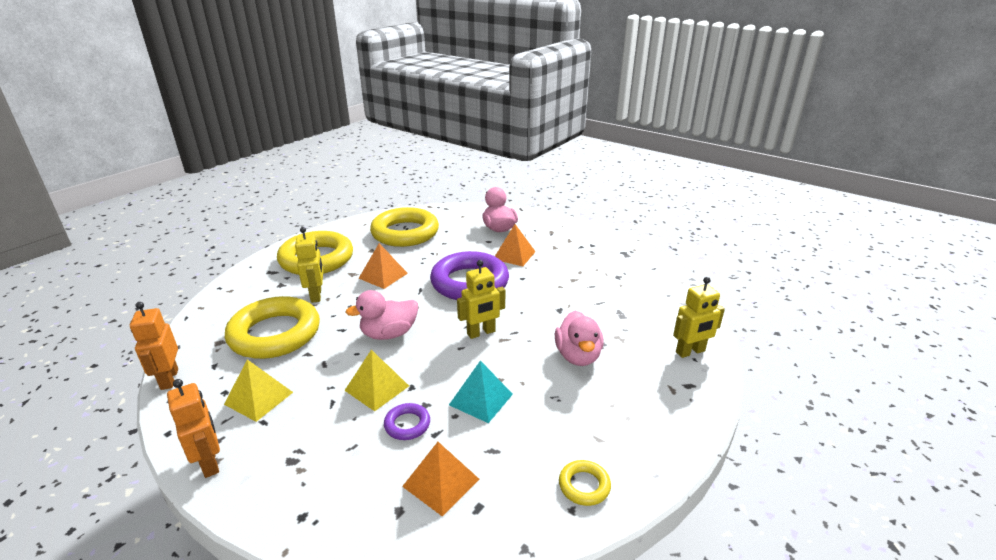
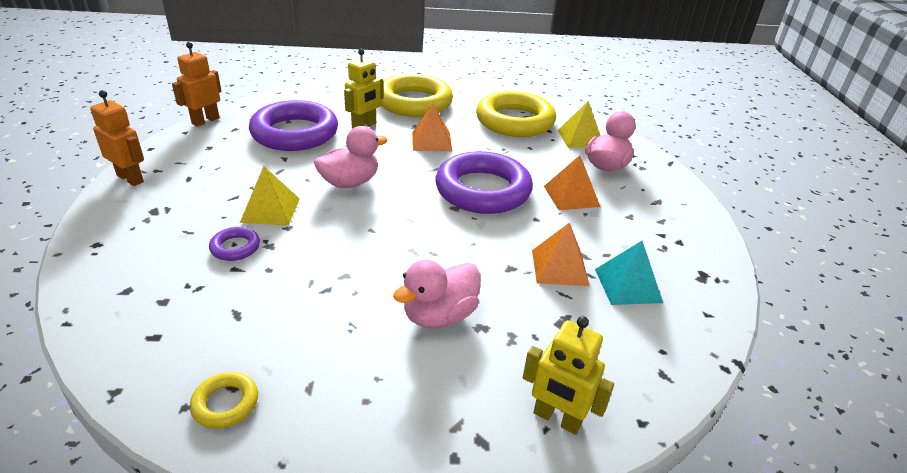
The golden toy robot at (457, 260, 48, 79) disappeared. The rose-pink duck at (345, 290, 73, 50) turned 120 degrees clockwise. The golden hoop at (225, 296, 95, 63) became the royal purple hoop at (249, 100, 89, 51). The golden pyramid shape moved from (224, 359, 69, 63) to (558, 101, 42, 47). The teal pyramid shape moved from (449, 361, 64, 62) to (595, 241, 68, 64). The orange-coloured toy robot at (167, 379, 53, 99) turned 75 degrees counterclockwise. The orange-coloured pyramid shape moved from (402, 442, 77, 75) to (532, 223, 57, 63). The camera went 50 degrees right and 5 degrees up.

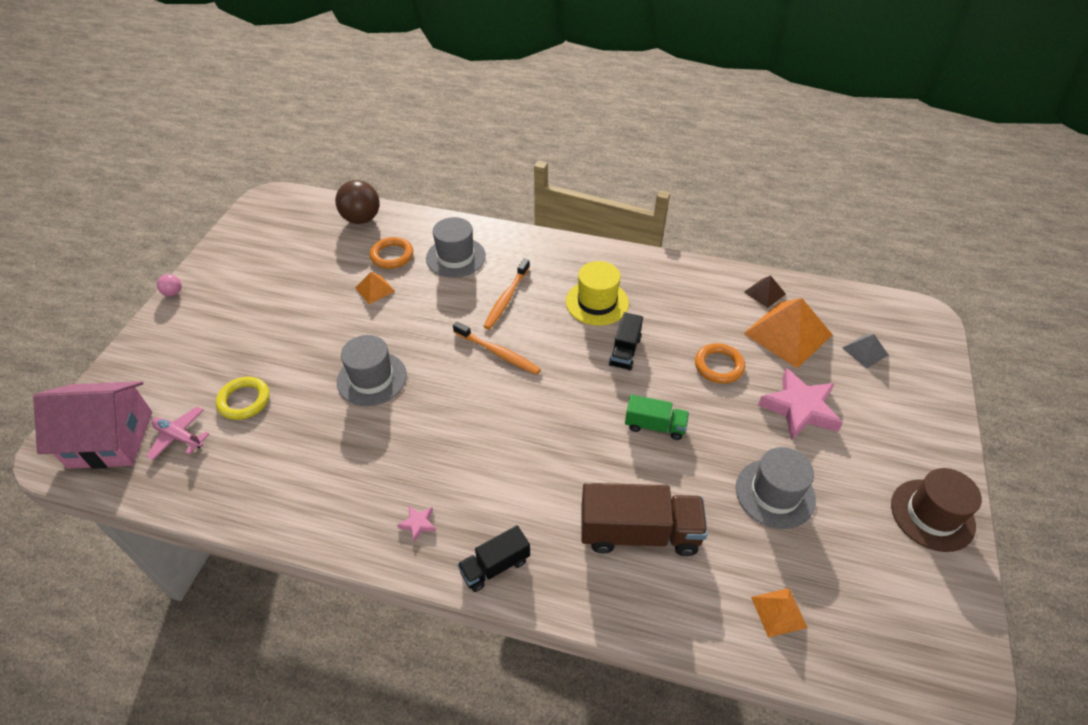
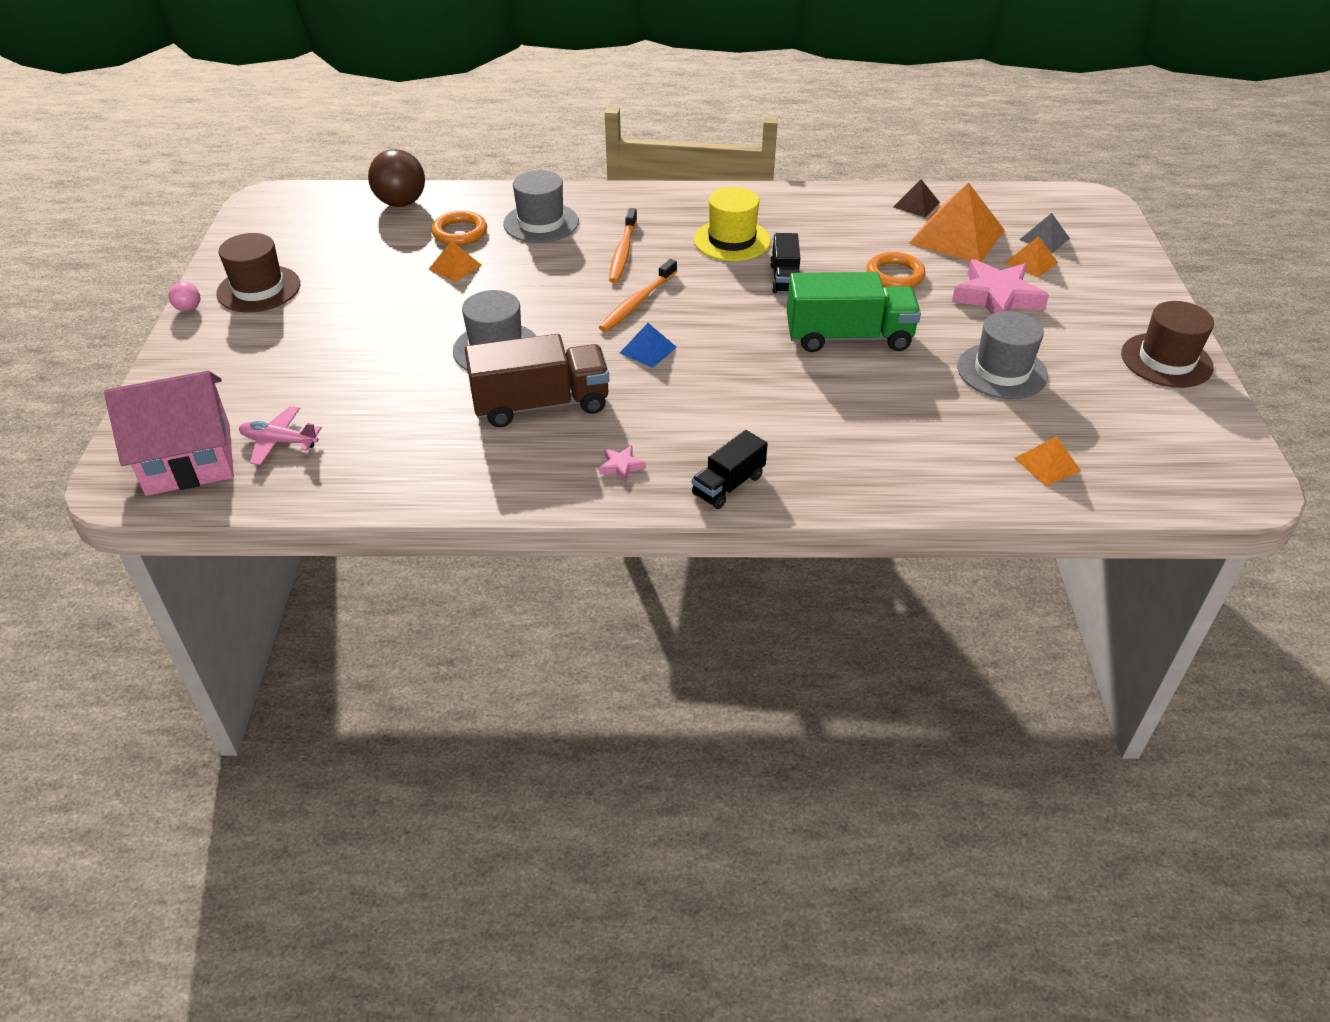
The orange-coloured toothbrush at (453, 322, 88, 53) turned 105 degrees clockwise. The golden hoop at (216, 377, 54, 43) disappeared. The leaf-green toy truck at (625, 395, 64, 45) changed to 1.77 times the size. The russet toy truck moved from (581, 483, 127, 73) to (465, 334, 144, 93). The russet tall hat at (216, 233, 84, 79) appeared. The orange-coloured pyramid shape at (1005, 236, 53, 41) appeared. The royal blue pyramid shape at (620, 323, 57, 45) appeared. The camera went 15 degrees left and 5 degrees down.

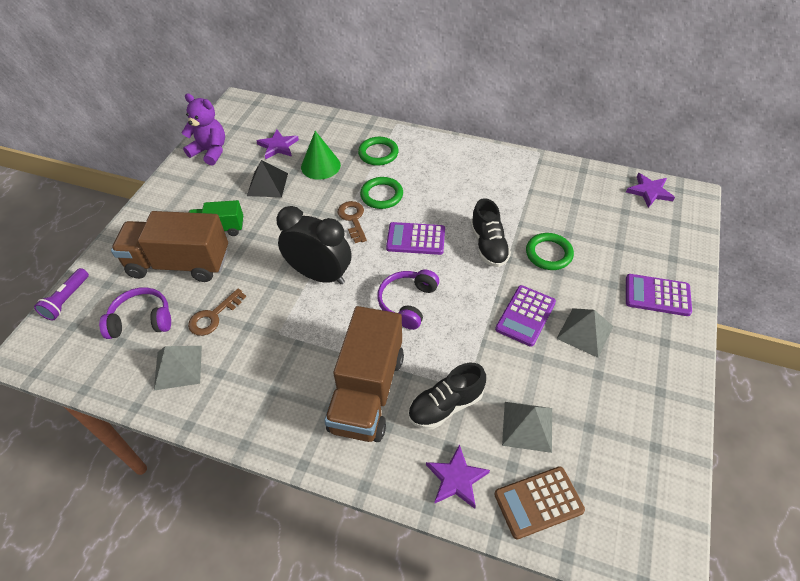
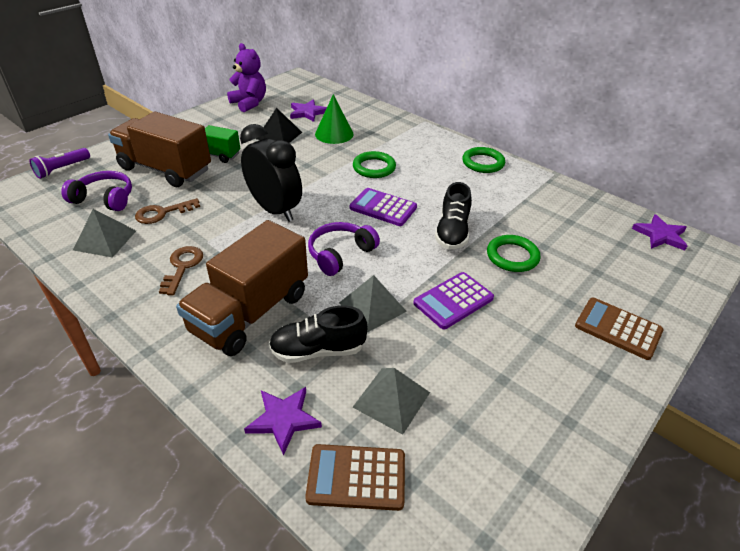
The leaf-green hoop moved from (358, 137, 41, 29) to (462, 147, 43, 26). The russet latchkey moved from (338, 201, 29, 42) to (159, 246, 44, 50). The royal purple adding machine at (626, 274, 66, 42) became the russet adding machine at (575, 298, 89, 62). The grey pyramid shape moved from (556, 308, 57, 50) to (339, 275, 68, 57). The camera went 20 degrees right and 10 degrees down.

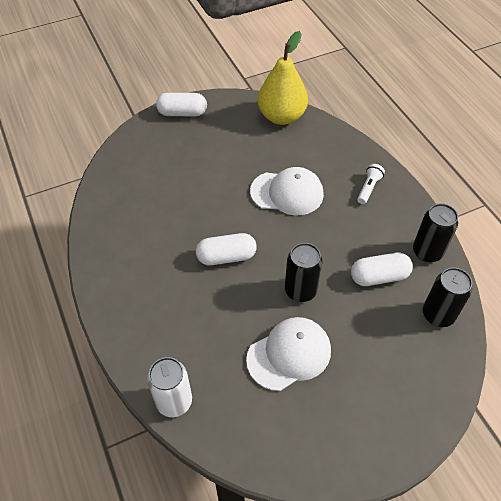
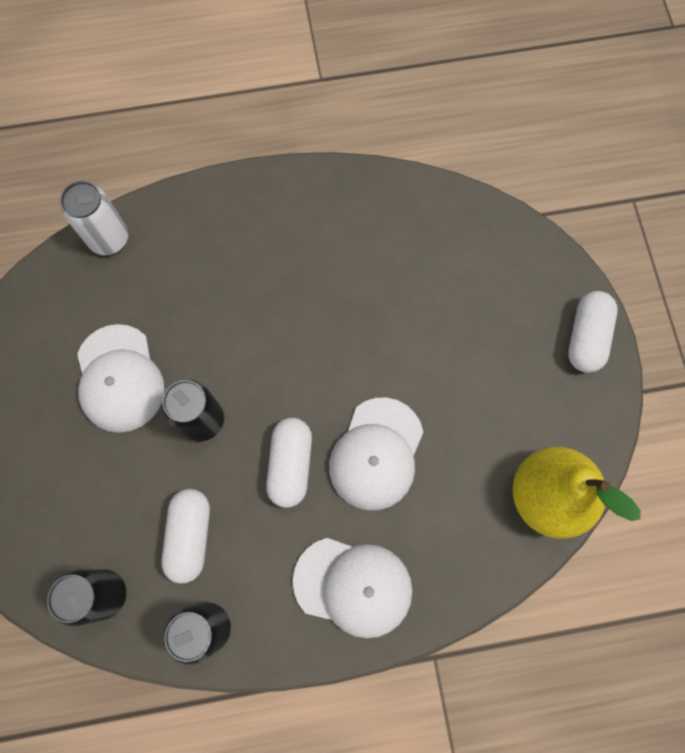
The white torch at (357, 164, 28, 40) was replaced by the white peaked cap at (293, 538, 119, 100). The white capsule moved from (196, 233, 61, 32) to (266, 418, 46, 90). The camera went 105 degrees right and 20 degrees up.

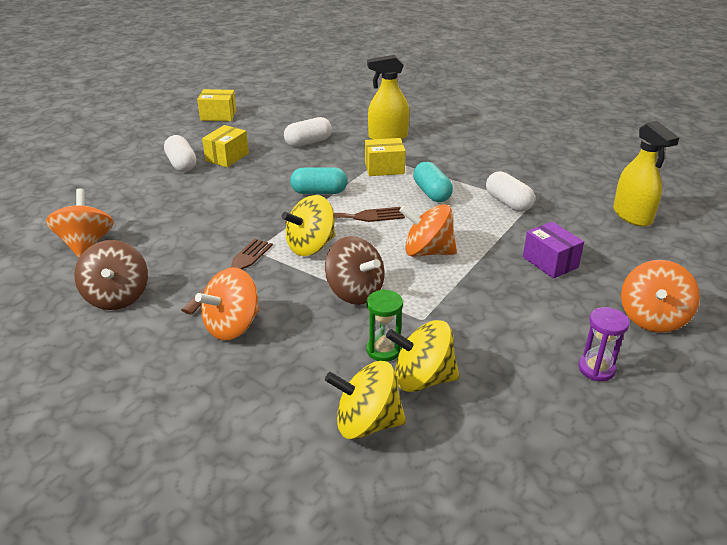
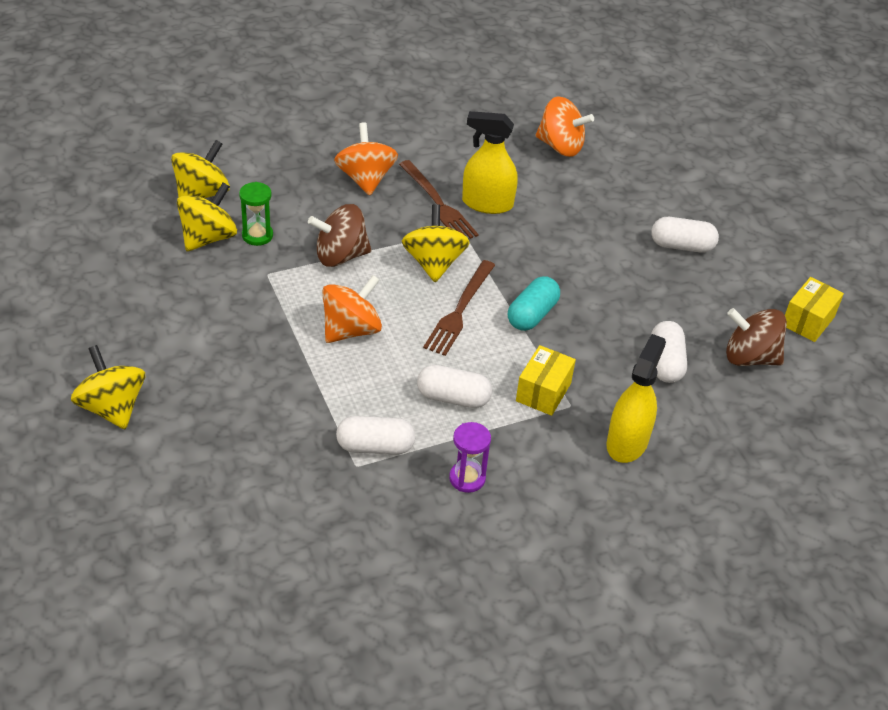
The golden sprayer moved from (613, 121, 66, 106) to (462, 111, 56, 103). The golden box at (202, 125, 47, 42) disappeared. The teal capsule at (413, 162, 40, 40) became the white capsule at (417, 365, 75, 43). The royal purple box at (523, 221, 61, 58) disappeared. The russet spinning top moved from (74, 240, 74, 70) to (726, 308, 61, 58). The orange-coloured spinning top at (621, 260, 79, 73) became the golden spinning top at (71, 345, 74, 84). The royal purple sand timer moved from (578, 307, 51, 74) to (449, 422, 42, 71). The camera went 120 degrees right and 10 degrees up.

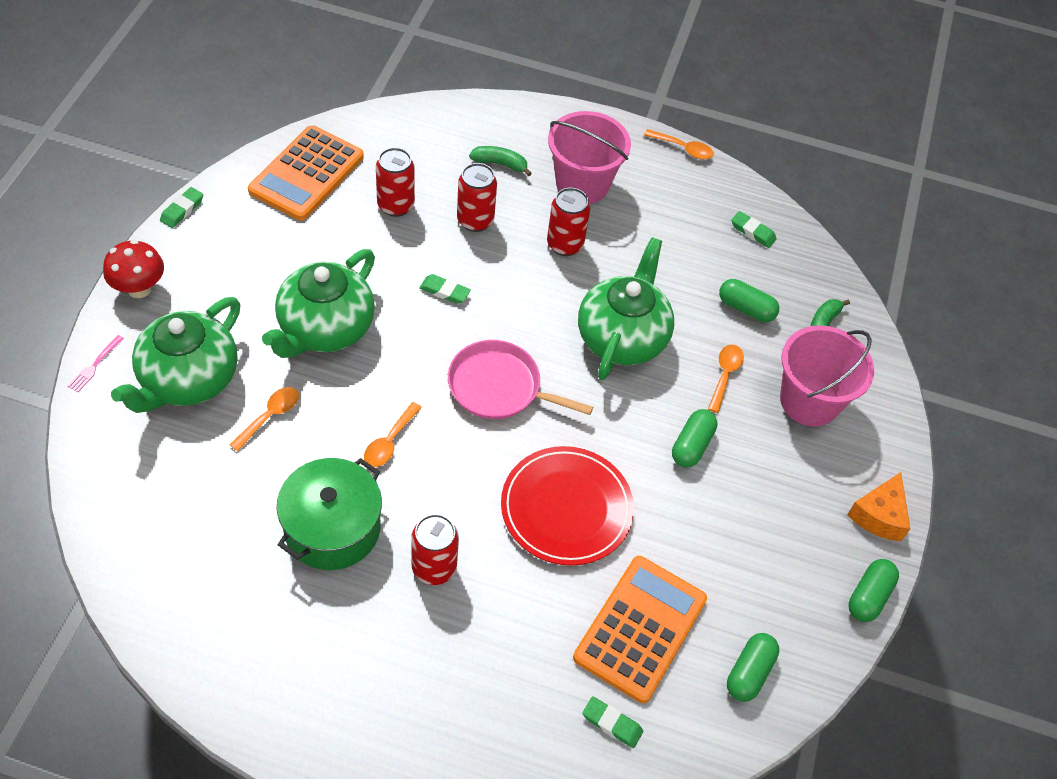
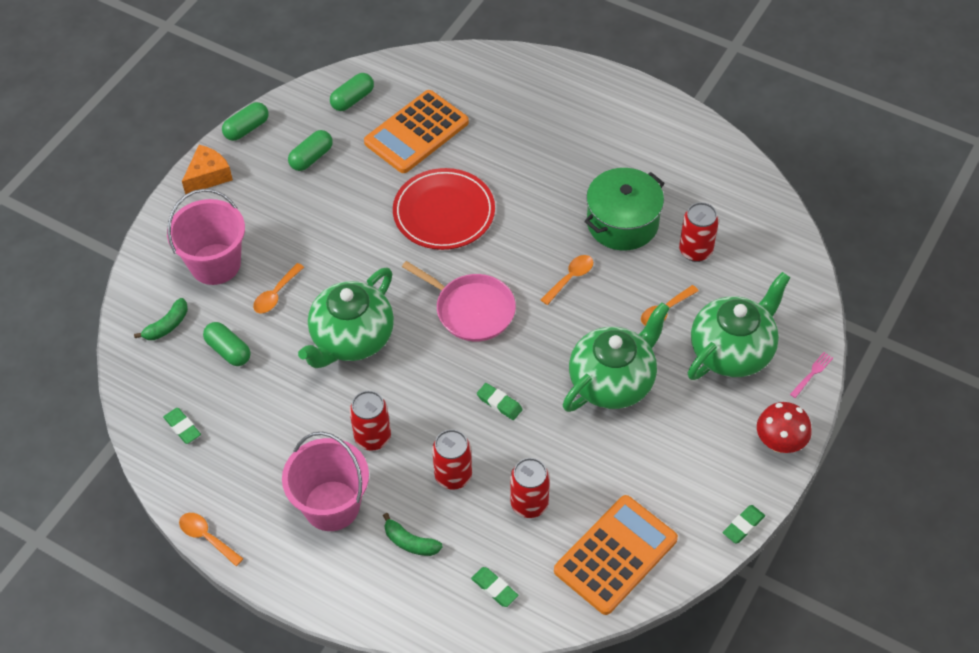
The leaf-green capsule moved from (672, 409, 45, 59) to (288, 130, 45, 41). The crimson tin moved from (411, 514, 48, 71) to (679, 202, 40, 60). The leaf-green pencil eraser moved from (582, 696, 61, 52) to (471, 567, 47, 40). The camera went 160 degrees left and 0 degrees up.

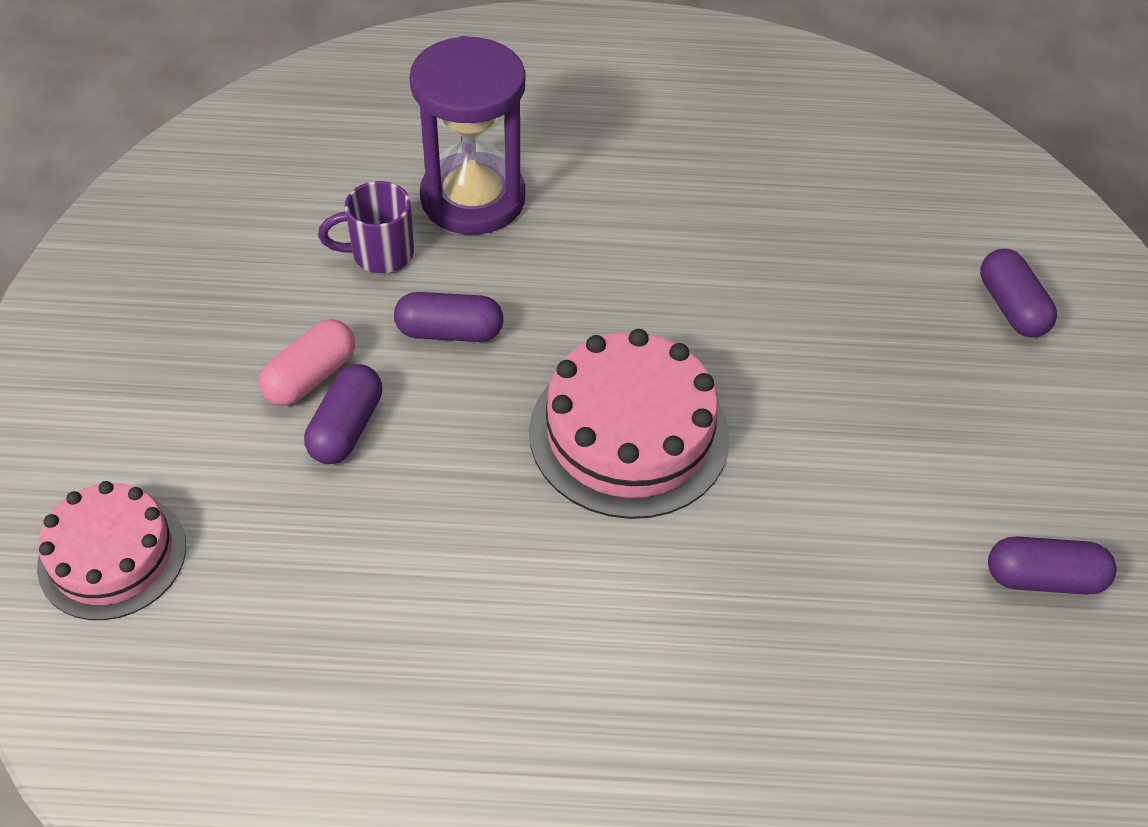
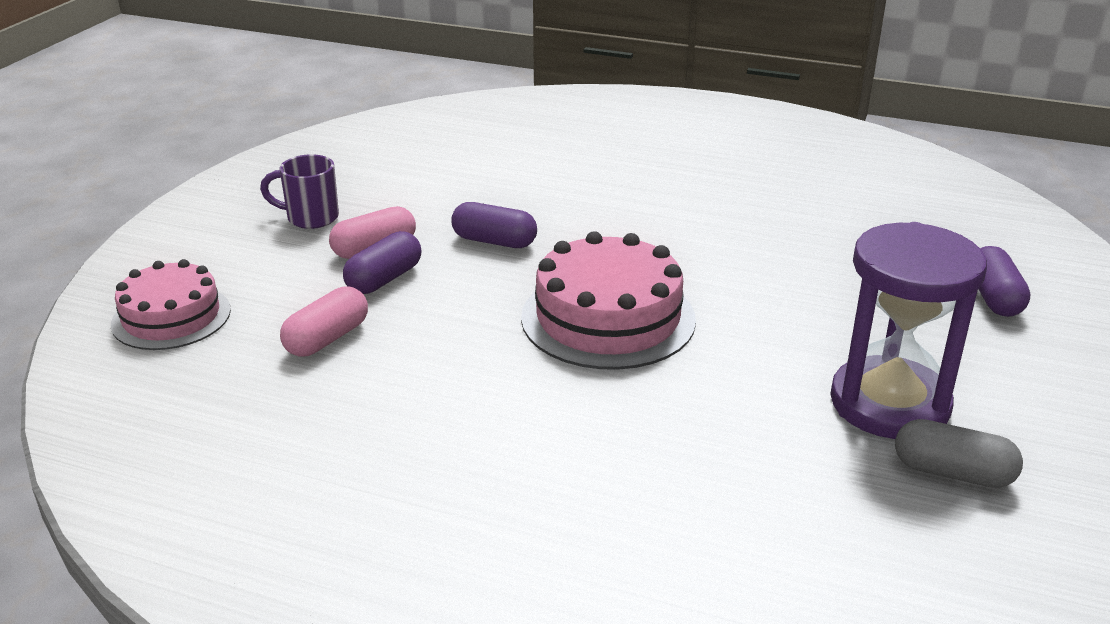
The royal purple sand timer moved from (410, 36, 115, 199) to (830, 222, 157, 217). The royal purple tea mug moved from (318, 181, 96, 92) to (260, 154, 79, 75). The royal purple capsule at (988, 536, 129, 59) became the grey capsule at (895, 419, 128, 69). The rose-pink capsule at (280, 286, 88, 71) appeared. The camera went 20 degrees right and 20 degrees down.

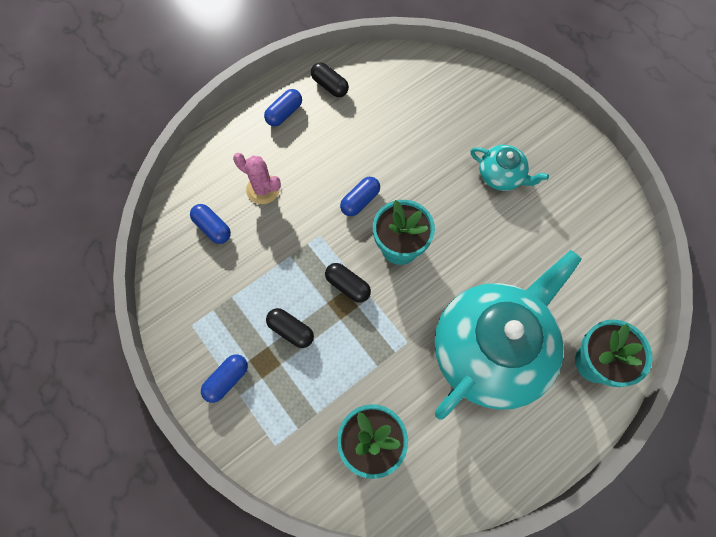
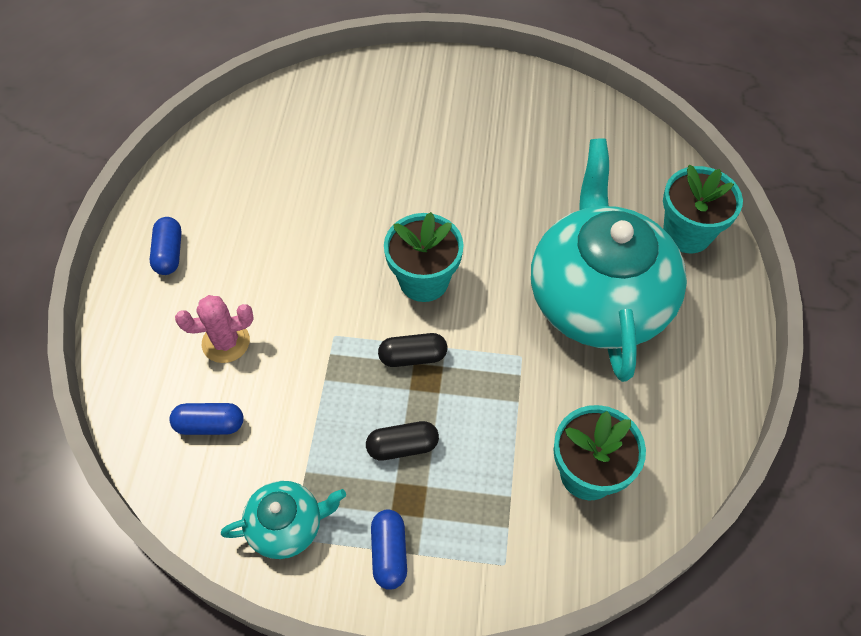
The black capsule at (311, 62, 38, 35) disappeared. The teal teapot moved from (470, 145, 79, 46) to (221, 481, 125, 78). The royal blue capsule at (340, 177, 40, 39) disappeared. The camera went 45 degrees left and 10 degrees down.

